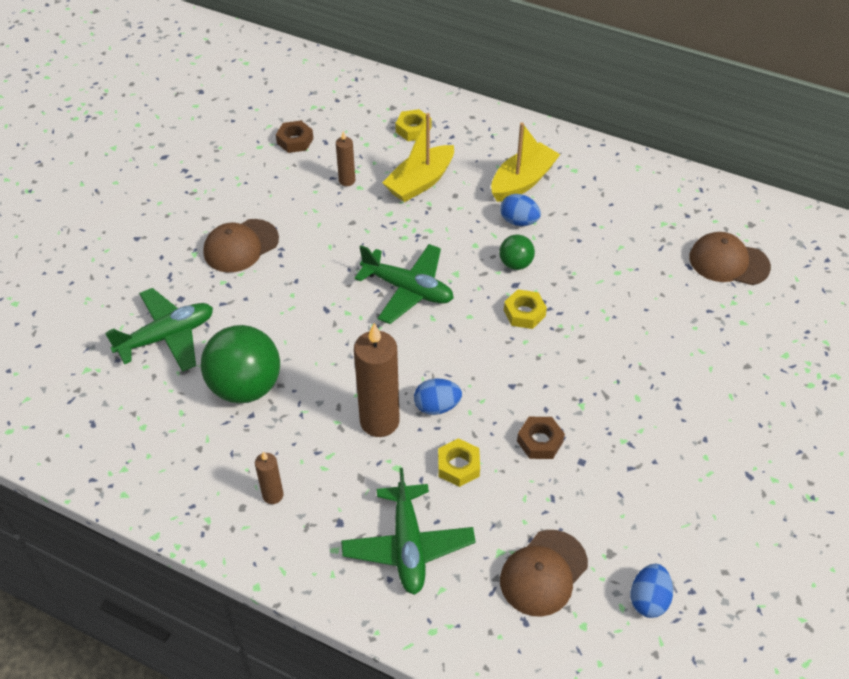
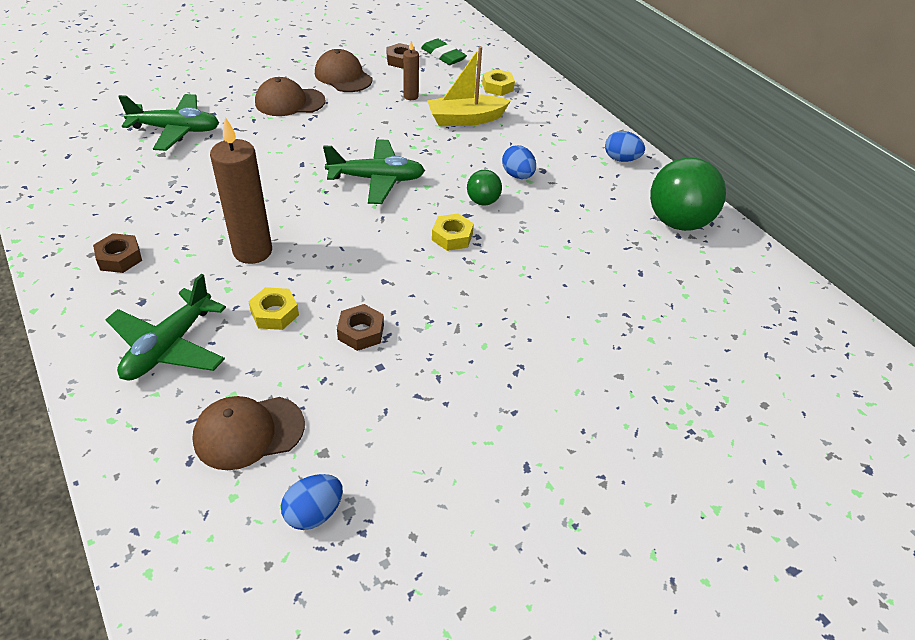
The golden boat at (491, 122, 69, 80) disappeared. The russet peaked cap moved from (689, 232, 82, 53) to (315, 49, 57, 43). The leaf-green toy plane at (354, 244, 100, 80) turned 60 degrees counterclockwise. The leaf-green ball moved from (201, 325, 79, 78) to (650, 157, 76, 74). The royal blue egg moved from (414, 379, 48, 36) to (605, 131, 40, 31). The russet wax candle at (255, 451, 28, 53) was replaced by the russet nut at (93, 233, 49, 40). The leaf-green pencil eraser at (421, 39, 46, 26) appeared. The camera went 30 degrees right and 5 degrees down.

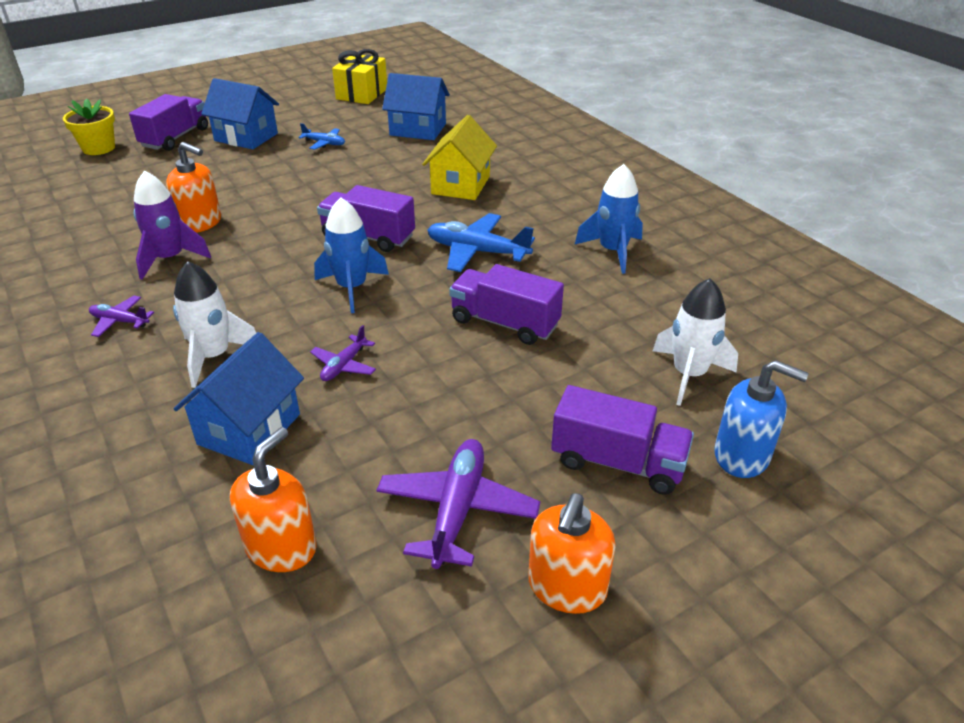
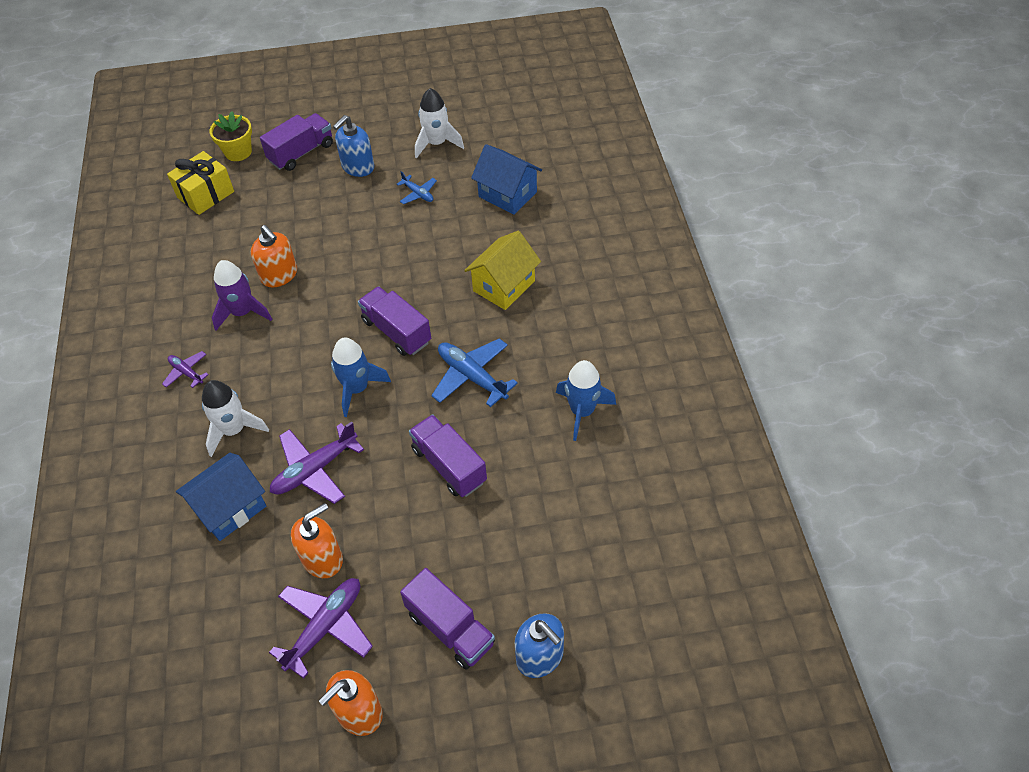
The golden present moved from (332, 49, 55, 55) to (167, 151, 67, 64). The royal blue toy house at (201, 78, 78, 71) was replaced by the royal blue soap pump at (333, 115, 41, 62). The white spaceship moved from (653, 278, 85, 128) to (415, 88, 49, 71). The royal purple toy plane at (310, 325, 66, 56) changed to 1.82 times the size. The orange-coloured soap pump moved from (230, 427, 87, 145) to (291, 503, 52, 75). The camera went 25 degrees right and 15 degrees up.

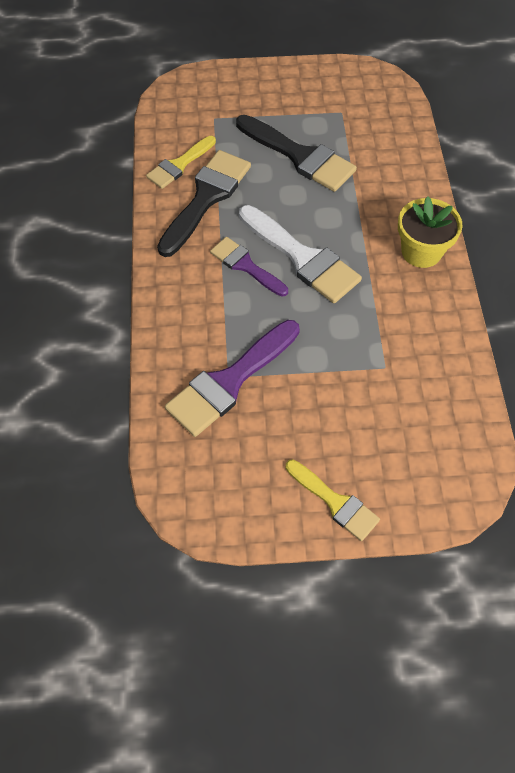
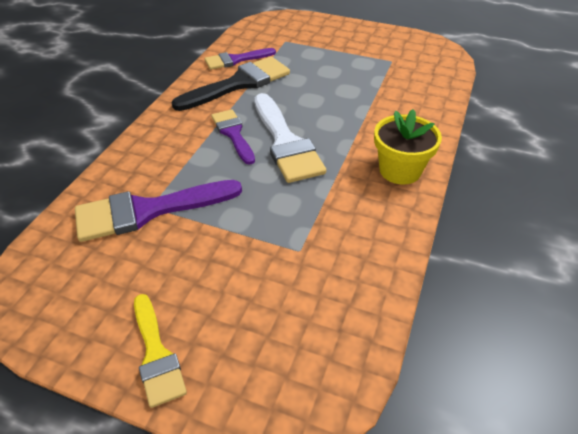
The black brush at (236, 115, 121, 77) disappeared. The golden brush at (146, 136, 70, 53) became the royal purple brush at (205, 48, 71, 22). The camera went 25 degrees right and 15 degrees down.

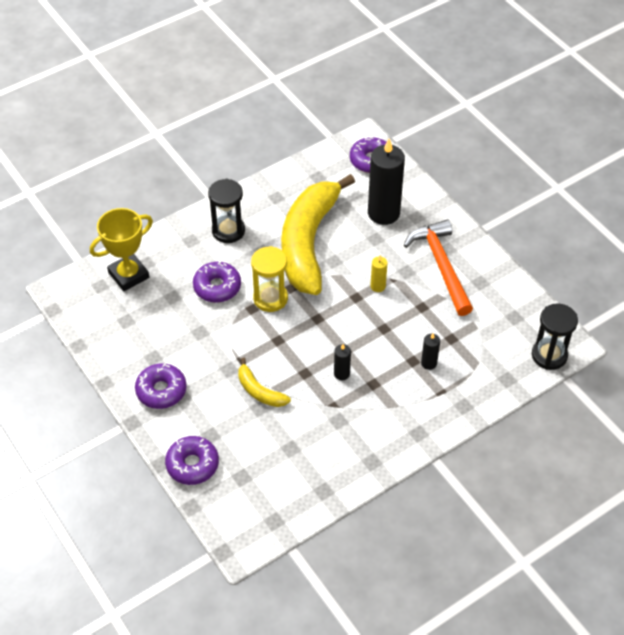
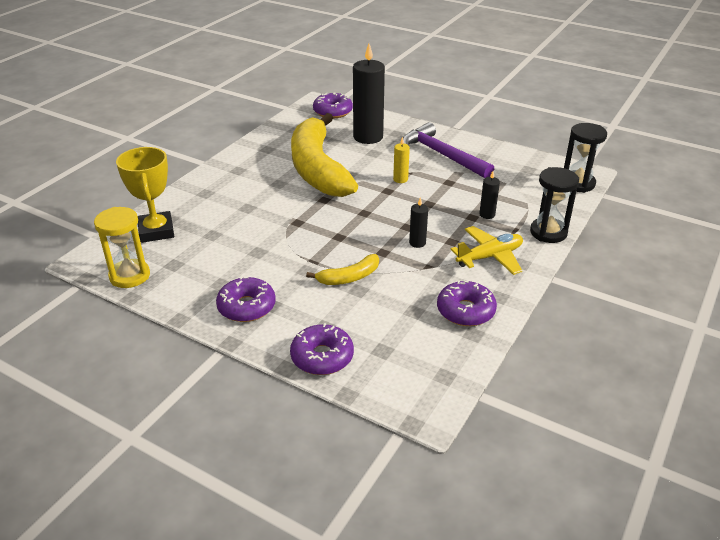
The black sand timer moved from (208, 179, 37, 64) to (530, 167, 49, 76). The golden award cup at (90, 208, 63, 83) turned 45 degrees counterclockwise. The orange-coloured carpenter's hammer at (404, 219, 69, 97) became the royal purple carpenter's hammer at (403, 122, 91, 56). The golden sand timer moved from (251, 246, 37, 66) to (94, 207, 56, 81). The royal purple donut moved from (193, 262, 48, 41) to (437, 280, 60, 46). The golden banana at (238, 358, 53, 49) turned 45 degrees counterclockwise. The golden toy plane at (450, 226, 73, 49) appeared. The camera went 25 degrees left and 15 degrees down.

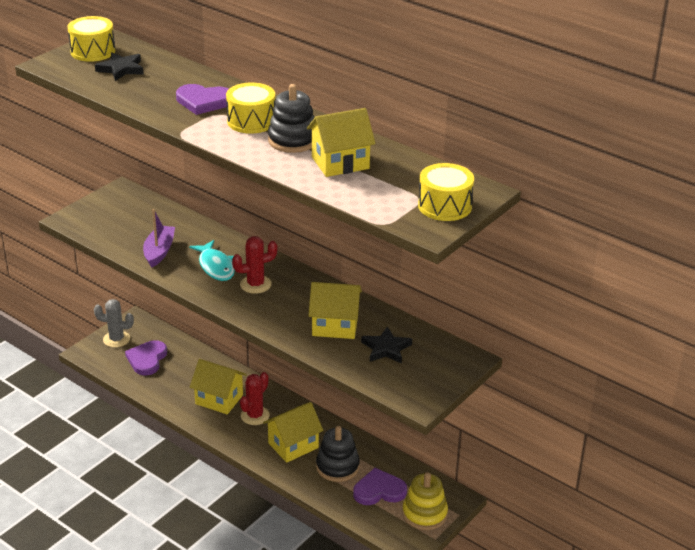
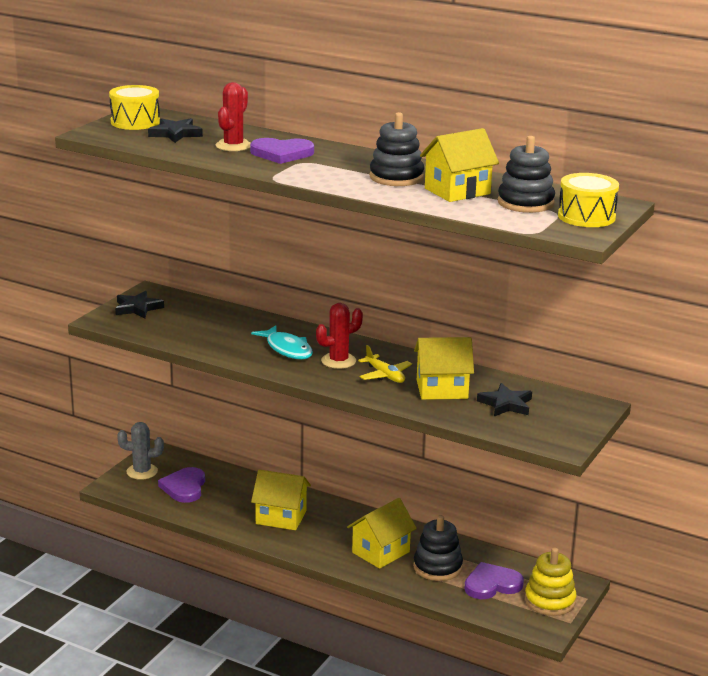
The golden snare drum at (226, 82, 49, 52) disappeared. The royal purple boat at (143, 209, 32, 59) disappeared. The crimson prickly plant moved from (240, 372, 30, 53) to (216, 82, 34, 69). The black stacking rings at (498, 136, 57, 77) appeared. The black star at (115, 291, 49, 27) appeared. The golden toy plane at (358, 345, 54, 38) appeared. The camera went 10 degrees left and 10 degrees down.

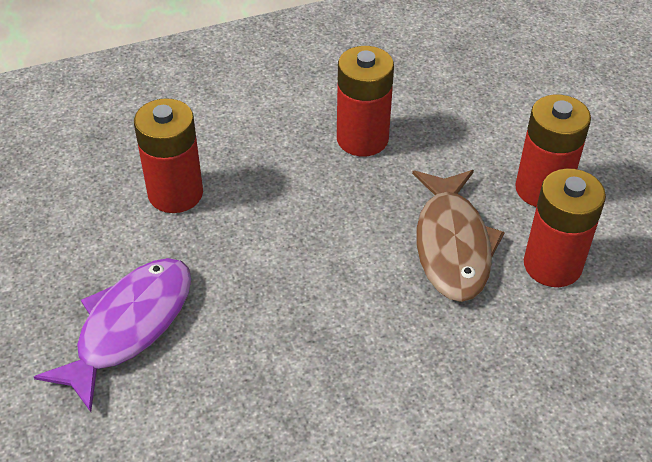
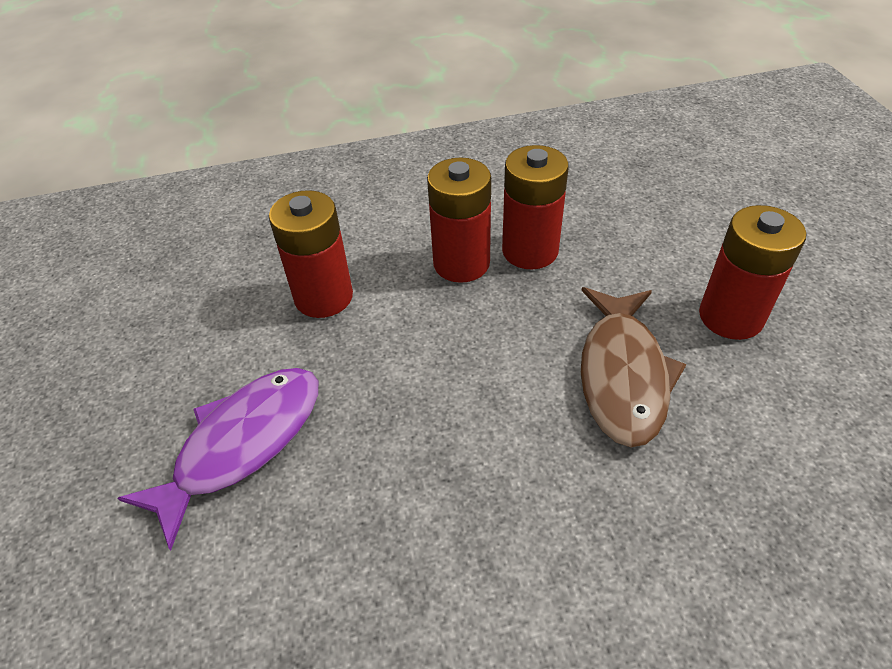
The crimson AA battery moved from (524, 168, 82, 119) to (427, 157, 64, 126). The camera went 10 degrees right and 0 degrees up.

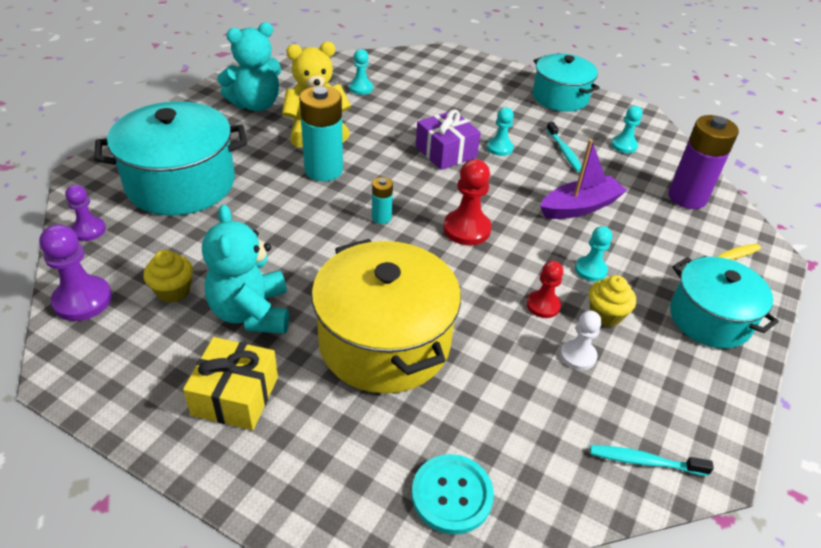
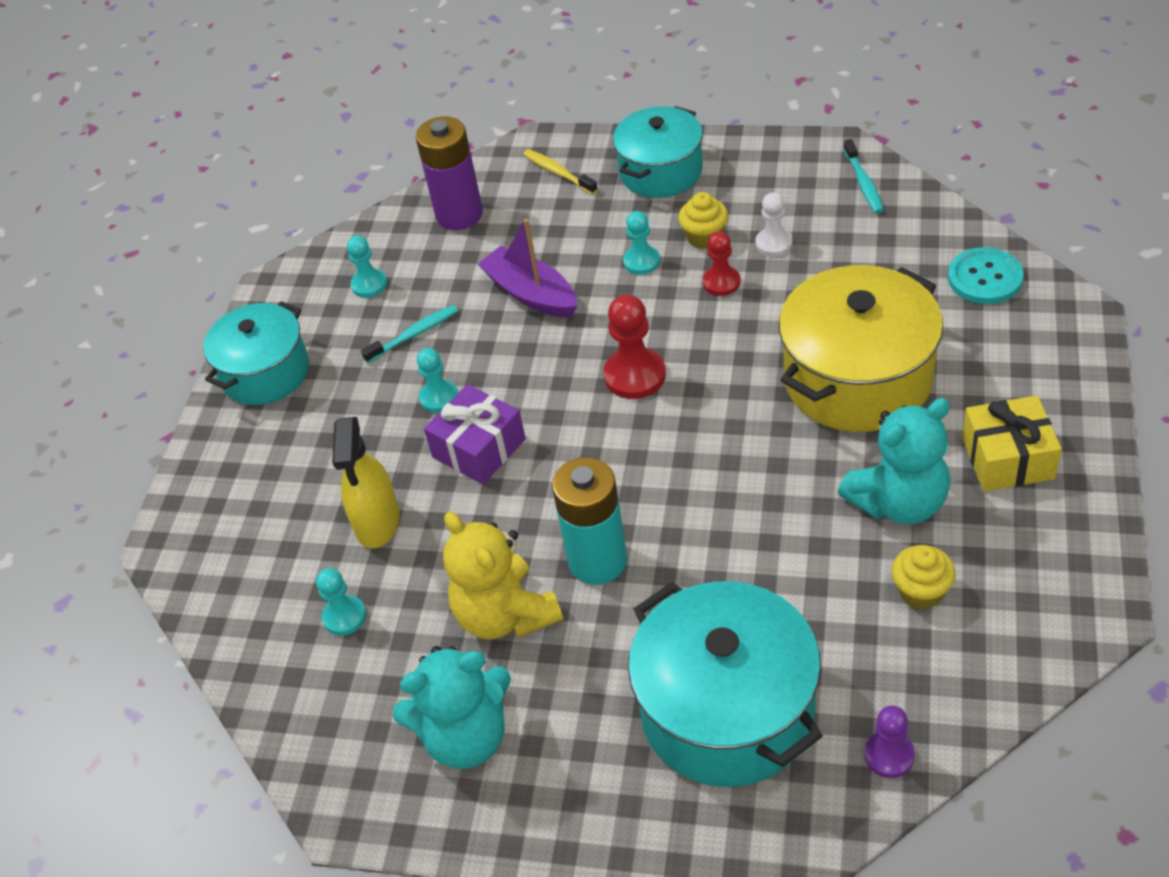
The teal stuffed bear at (217, 22, 64, 89) turned 120 degrees clockwise. The teal AA battery at (372, 177, 21, 47) disappeared. The royal purple game pawn at (39, 224, 73, 97) disappeared. The golden sprayer at (332, 417, 68, 131) appeared. The camera went 100 degrees left and 5 degrees up.

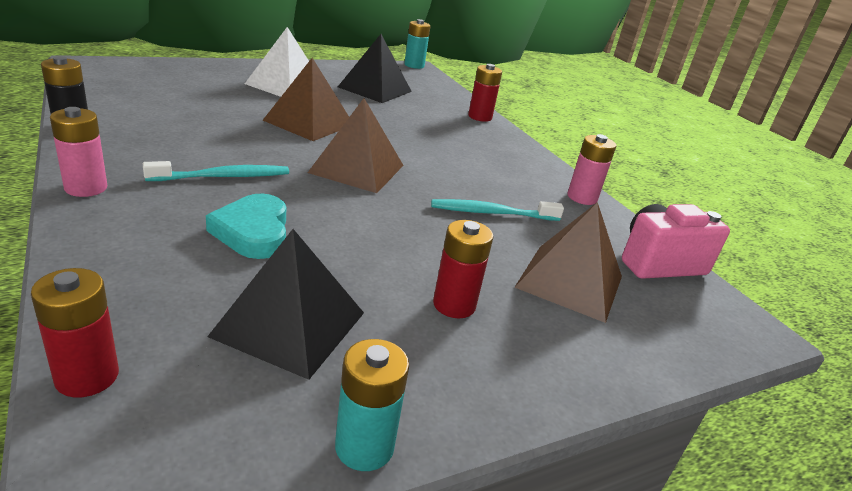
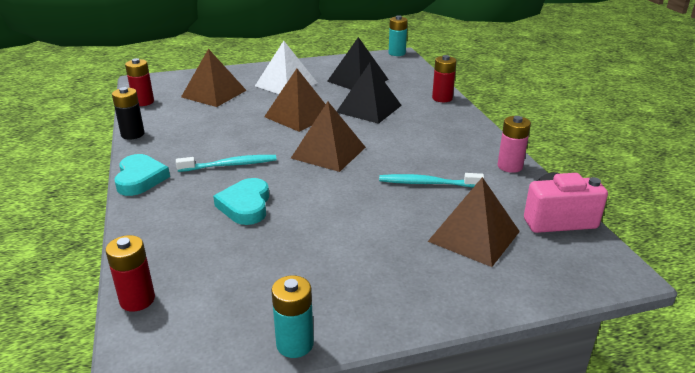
The rose-pink AA battery at (50, 107, 58, 90) was replaced by the teal love heart at (114, 154, 56, 42). The crimson AA battery moved from (433, 220, 60, 98) to (125, 58, 29, 48). The black pyramid shape moved from (207, 229, 157, 151) to (337, 62, 65, 62). The russet pyramid shape at (181, 49, 66, 58) appeared. The camera went 15 degrees right and 0 degrees up.

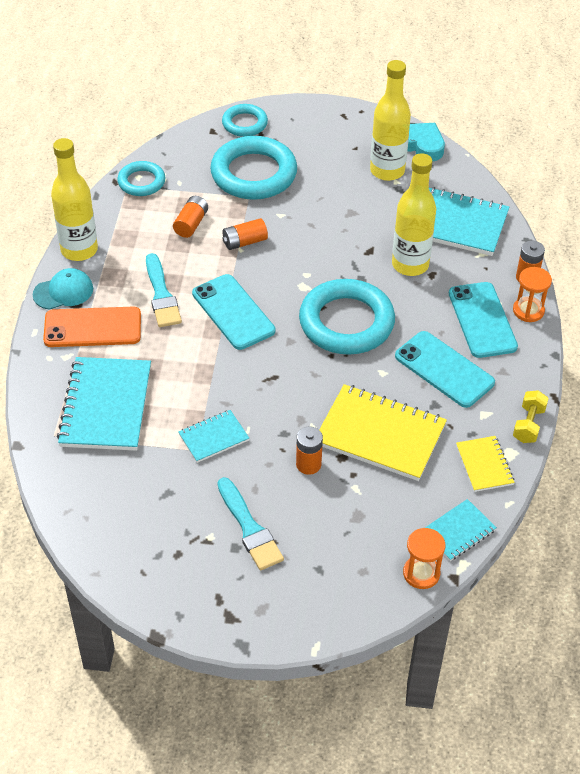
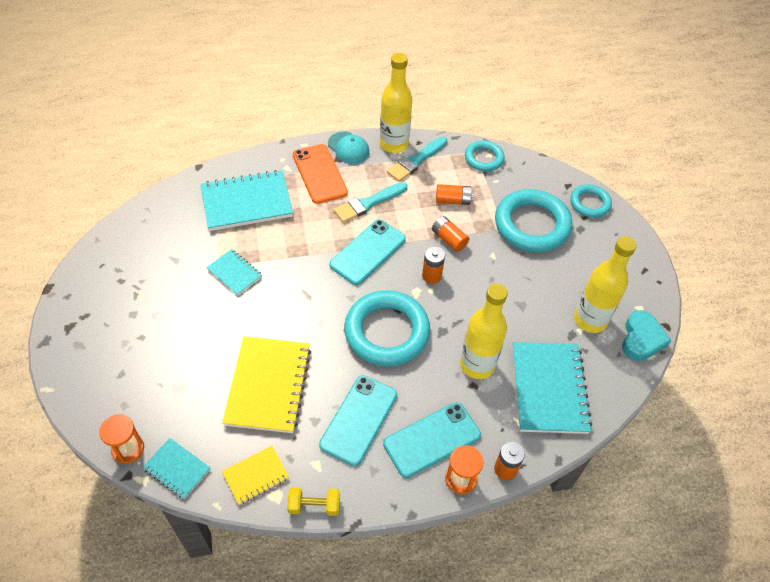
The orange-coloured AA battery moved from (296, 427, 27, 48) to (422, 246, 23, 38). The teal brush moved from (218, 477, 66, 93) to (387, 137, 60, 45). The camera went 70 degrees right and 5 degrees up.

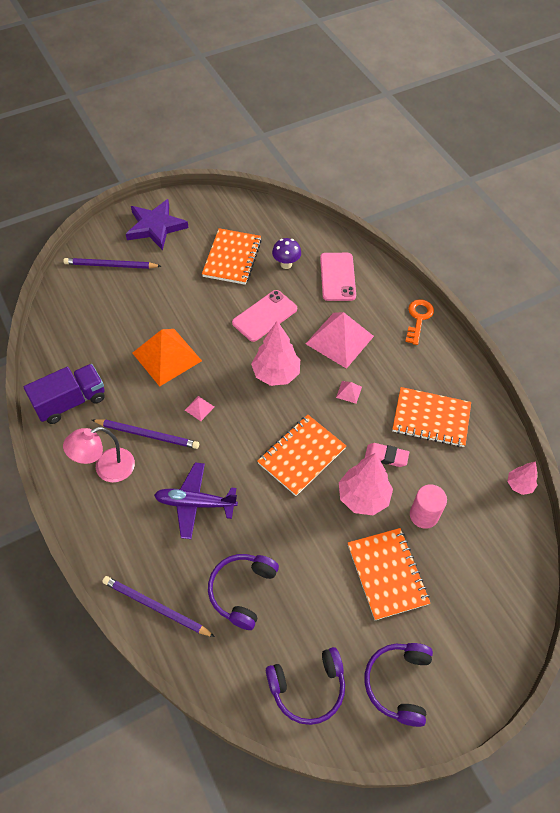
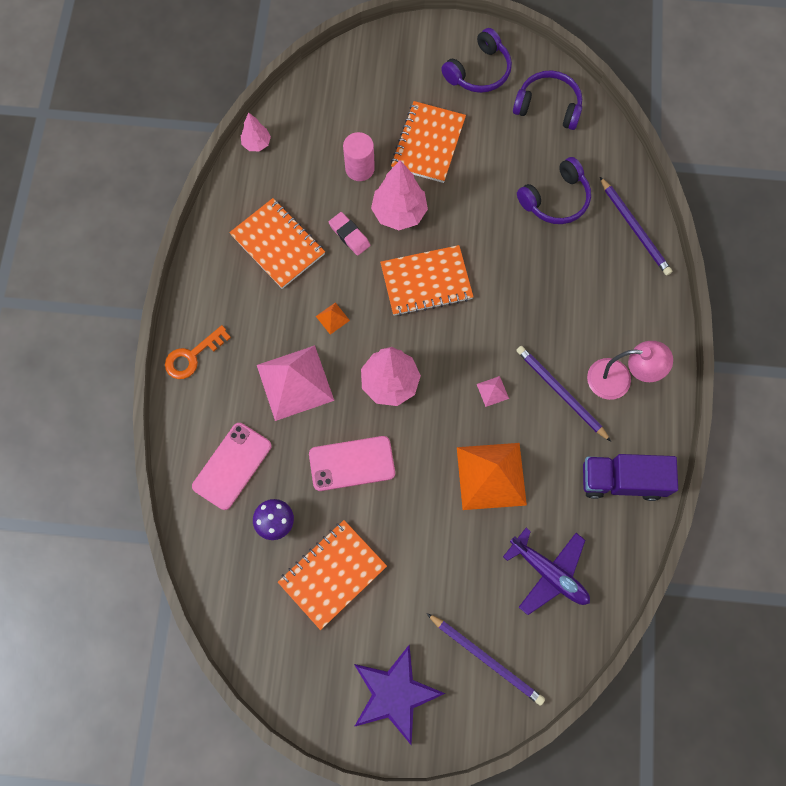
The rose-pink pyramid shape at (336, 381, 26, 22) became the orange-coloured pyramid shape at (316, 302, 34, 33). The royal purple toy plane moved from (154, 463, 84, 76) to (503, 528, 87, 87). The camera went 145 degrees left and 15 degrees up.

